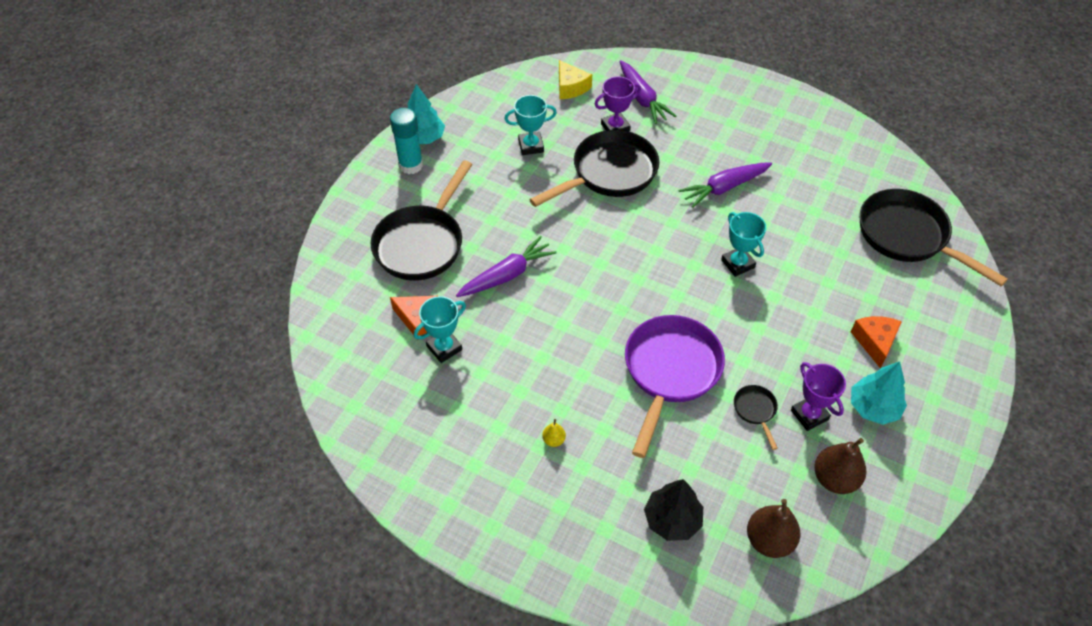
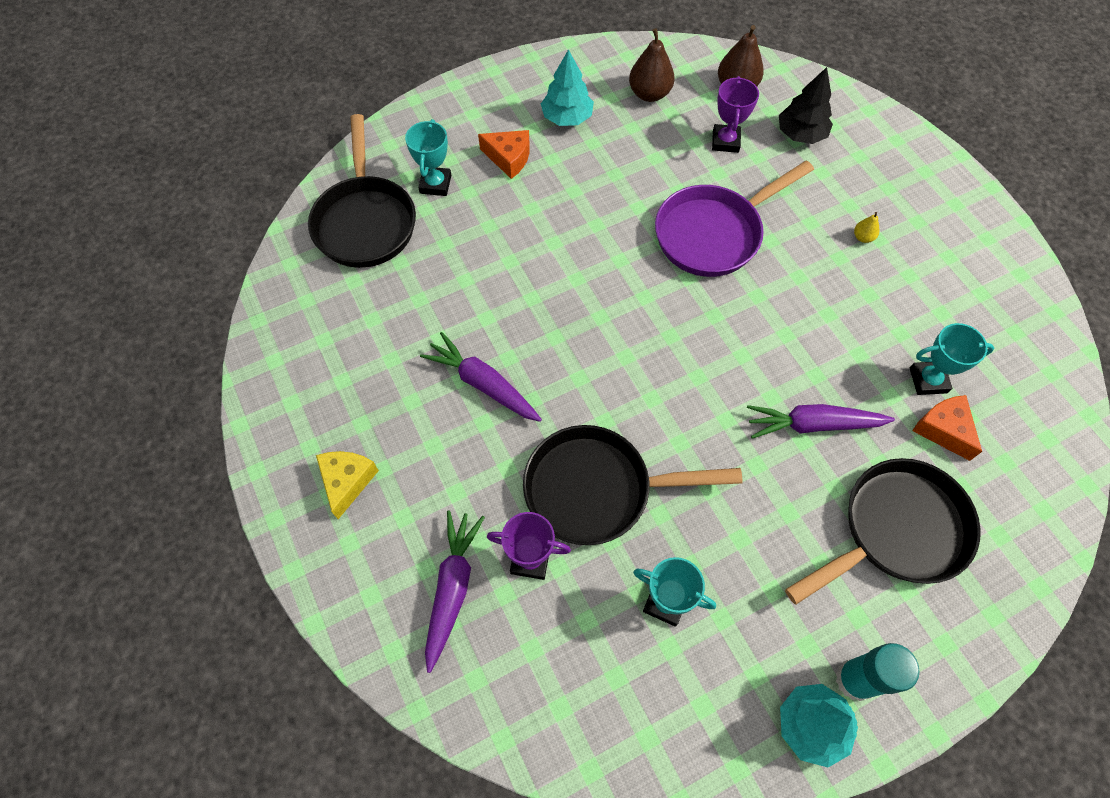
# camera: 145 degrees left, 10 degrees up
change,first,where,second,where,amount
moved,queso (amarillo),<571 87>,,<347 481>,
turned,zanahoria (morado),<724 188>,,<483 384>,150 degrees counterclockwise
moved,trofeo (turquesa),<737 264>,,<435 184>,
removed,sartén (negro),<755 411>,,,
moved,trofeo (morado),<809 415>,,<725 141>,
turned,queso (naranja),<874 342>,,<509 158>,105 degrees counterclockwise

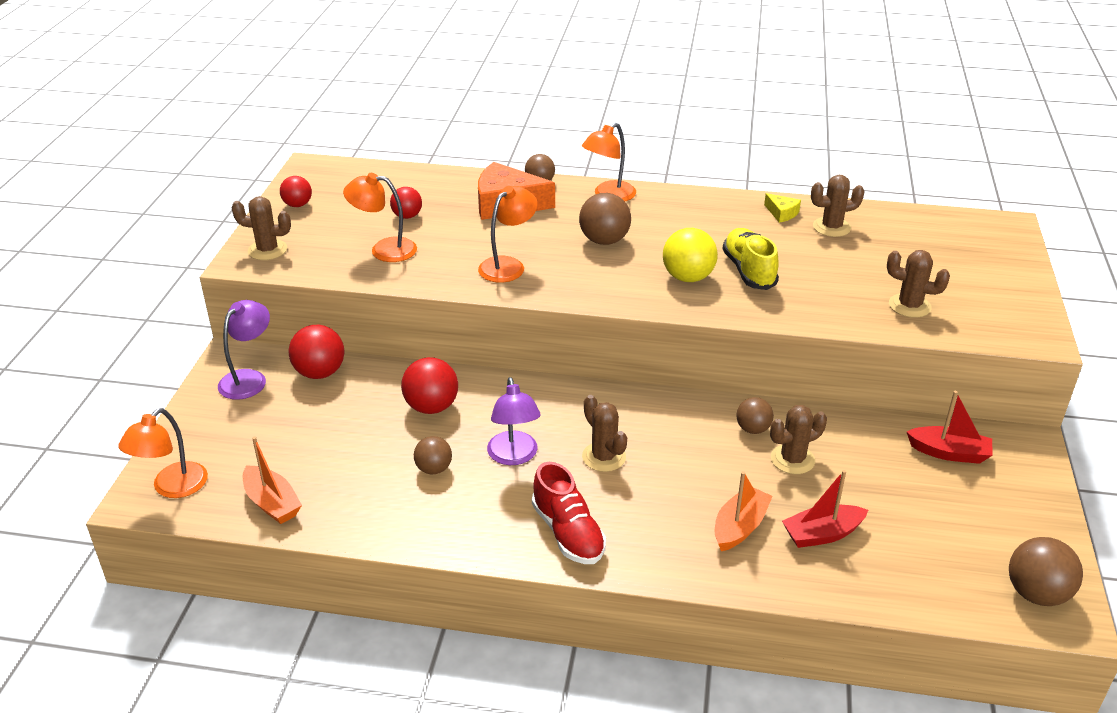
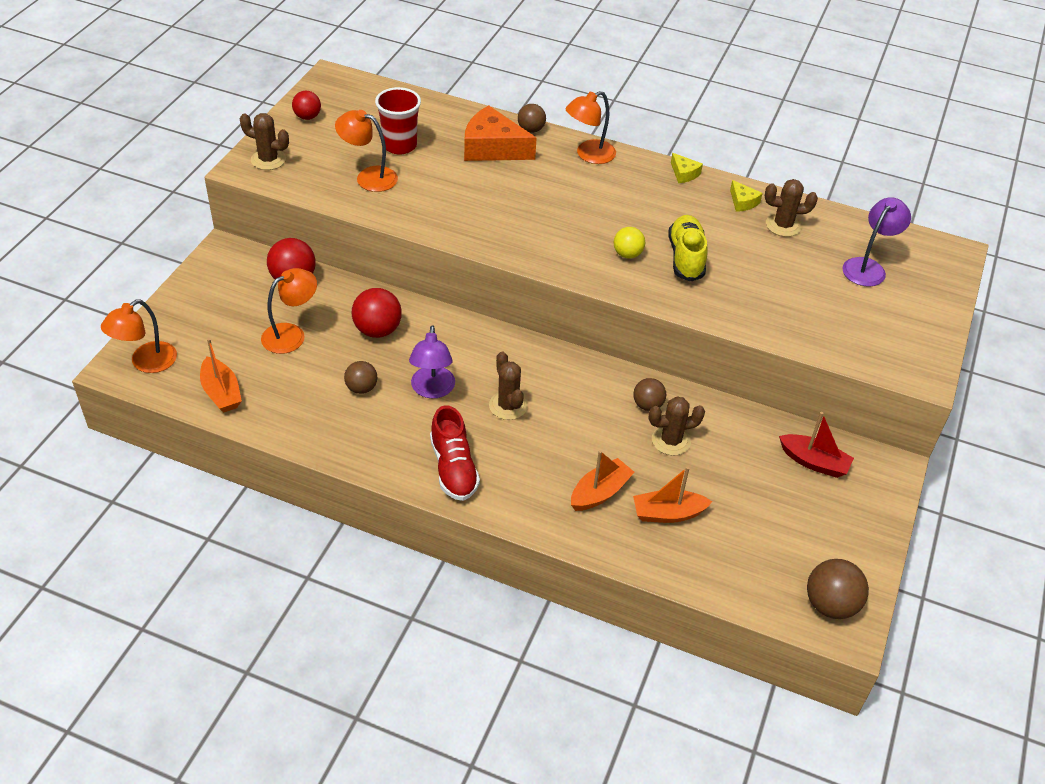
# camera: 10 degrees right, 10 degrees up
change,first,where,second,where,amount
moved,lámpara (morado),<249 378>,,<868 267>,
replaced,pelota (rojo),<407 216>,vaso (rojo),<399 145>,
moved,lámpara (naranja),<508 265>,,<291 334>,
removed,pelota (marrón),<604 241>,,,
resized,pelota (amarillo),<688 277>,,<627 254>,x0.63
recoloured,barco (rojo),<822 534>,barco (naranja),<668 513>,
removed,cactus (marrón),<909 306>,,,
added,,,queso (amarillo),<684 174>,

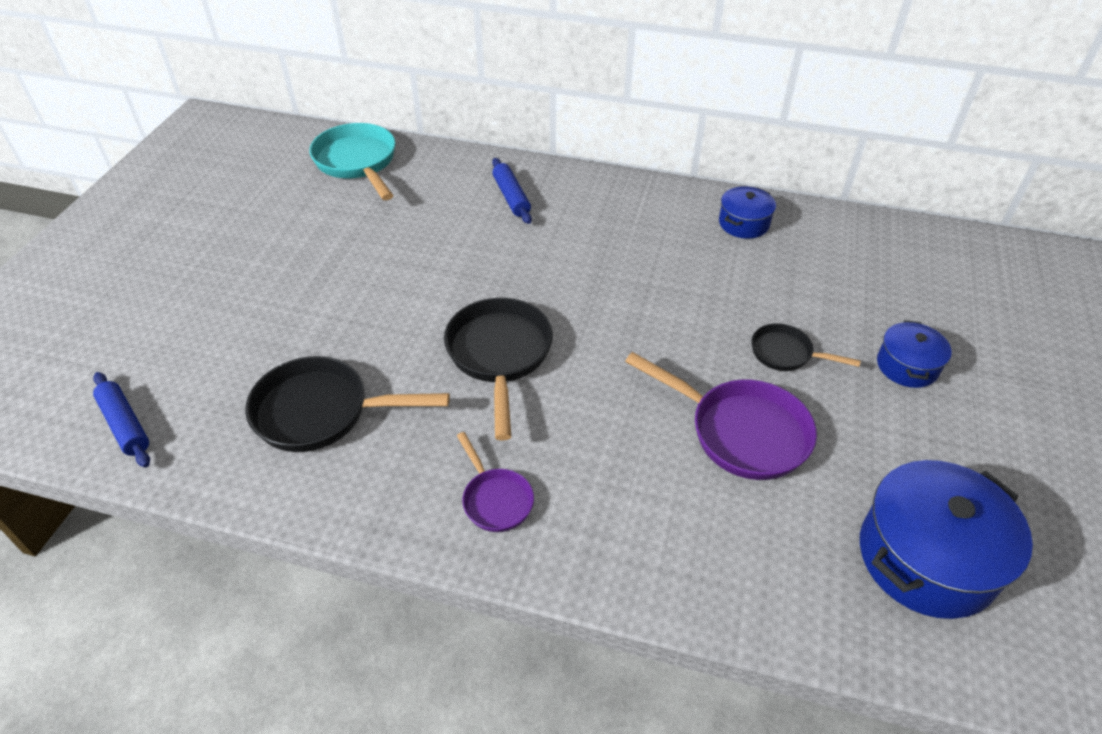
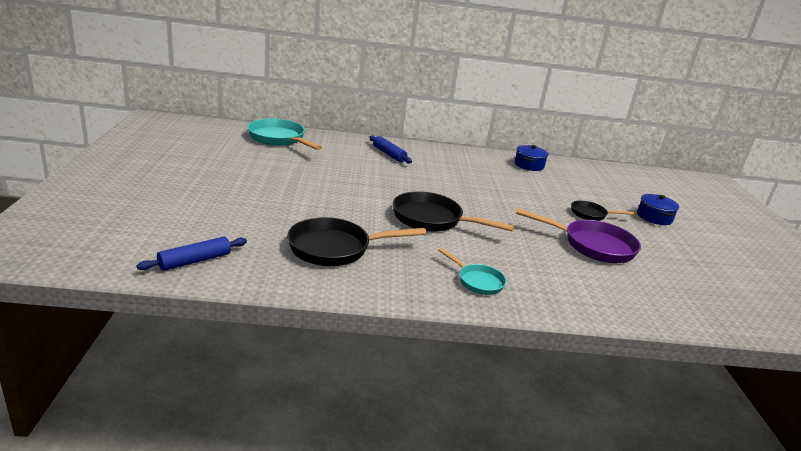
# camera: 20 degrees left, 20 degrees down
change,first,where,second,where,amount
turned,rodillo (azul),<125 425>,,<195 261>,75 degrees counterclockwise
turned,sartén (negro),<499 356>,,<432 220>,45 degrees counterclockwise
recoloured,sartén (morado),<495 499>,sartén (turquesa),<477 281>,
removed,olla (azul),<926 557>,,,

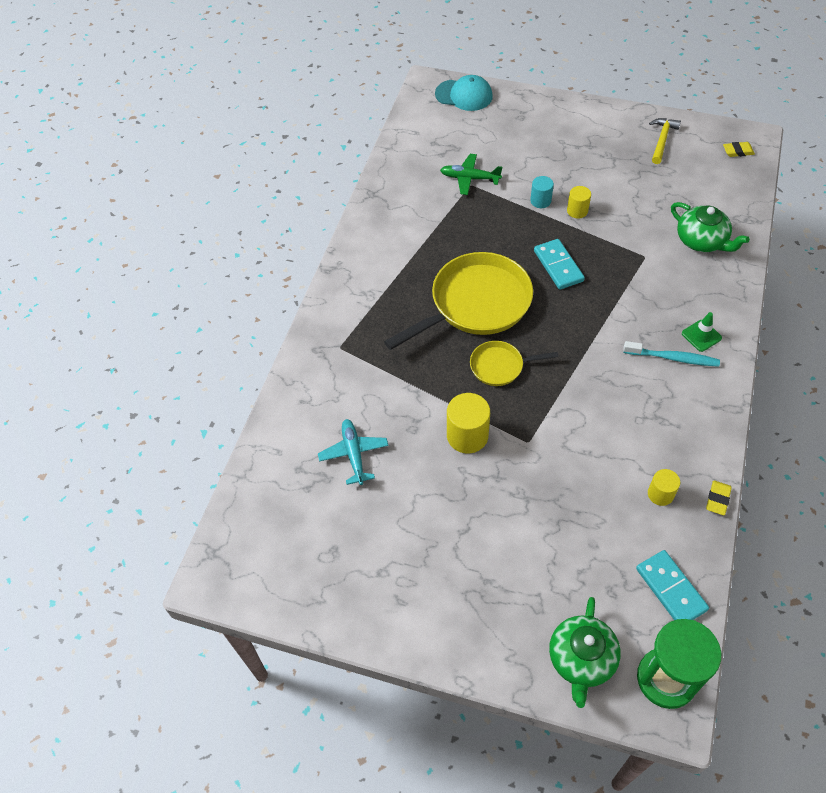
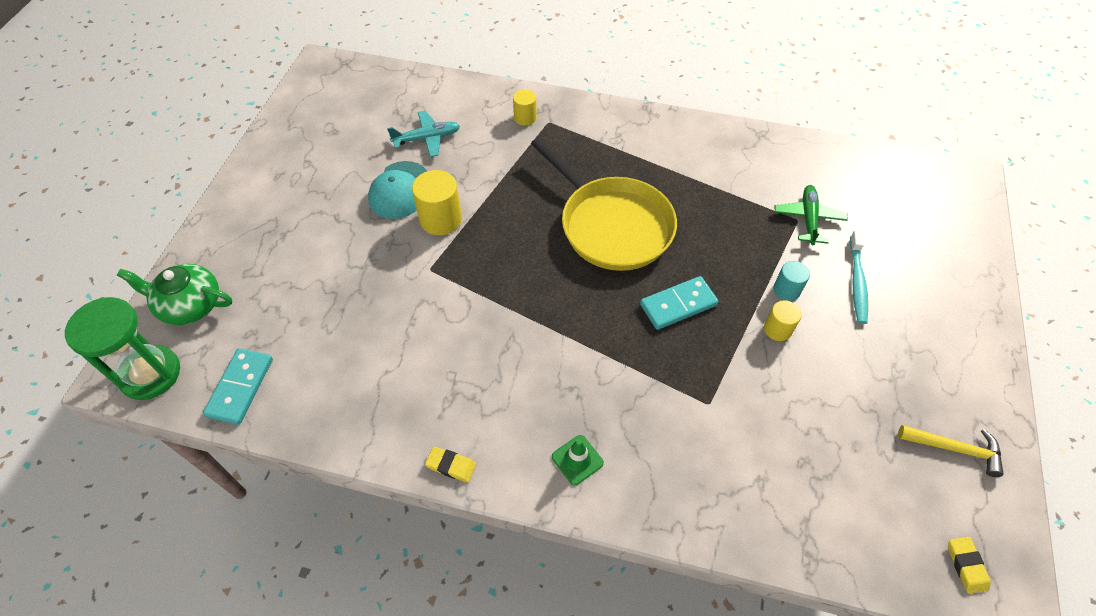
# camera: 85 degrees right, 0 degrees up
change,first,where,second,where,amount
moved,gorra (turquesa),<464 95>,,<399 190>,
removed,sartén (amarillo),<500 366>,,,
moved,cepillo de dientes (turquesa),<673 358>,,<857 282>,
turned,ficha de dominó (turquesa),<670 589>,,<240 387>,45 degrees counterclockwise
moved,cilindro (amarillo),<660 494>,,<525 118>,
removed,tetera (verde),<701 241>,,,
moved,goma de borrar (amarillo),<717 499>,,<451 465>,

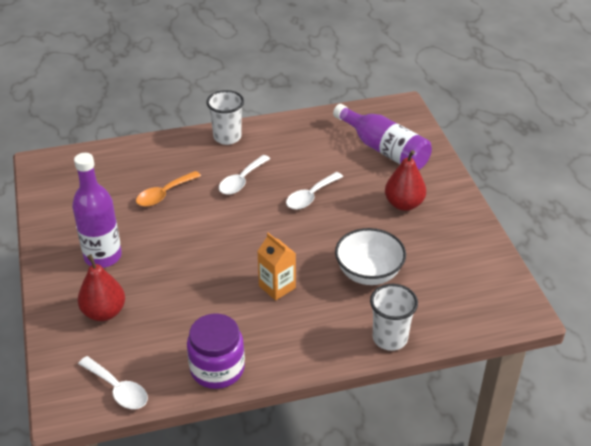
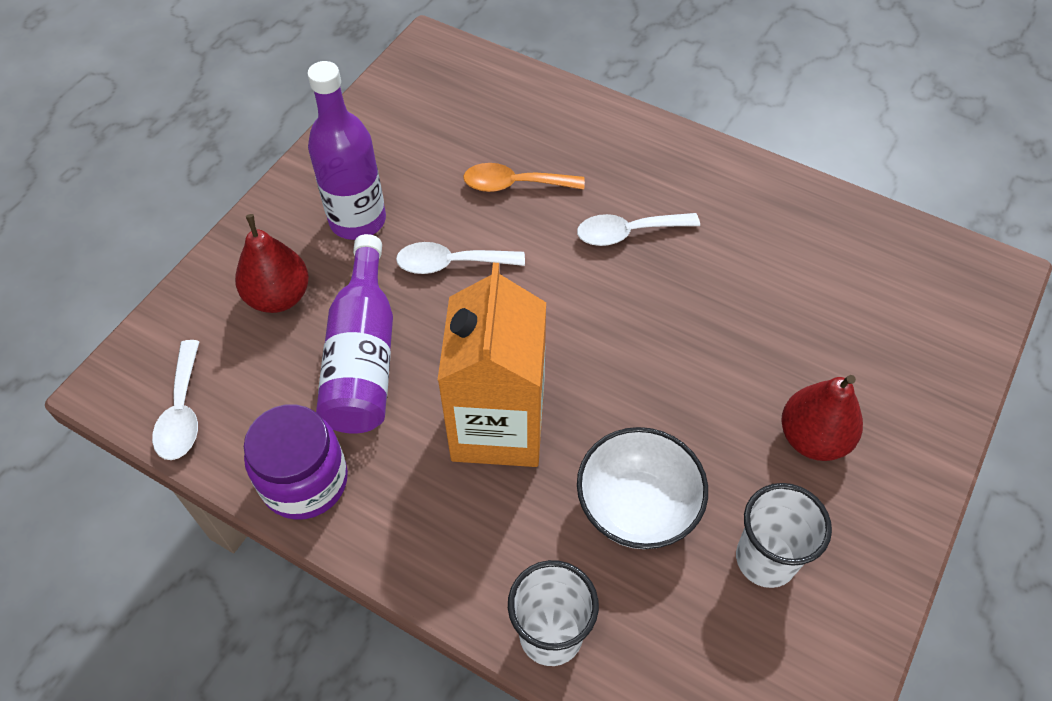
# camera: 45 degrees right, 15 degrees up
change,first,where,second,where,amount
moved,vaso (blanco),<227 137>,,<765 559>,
resized,cartón de leche (naranja),<277 287>,,<498 426>,x1.92
moved,cuchara (blanco),<310 196>,,<450 263>,
moved,botella (morado),<384 149>,,<363 356>,

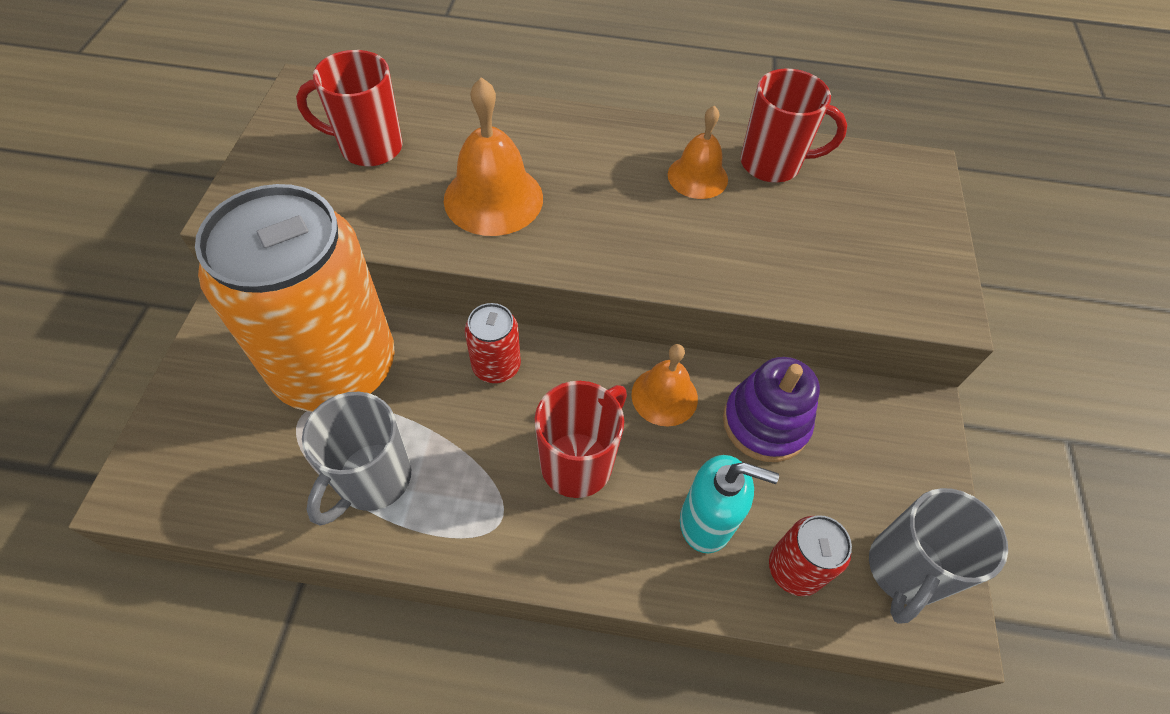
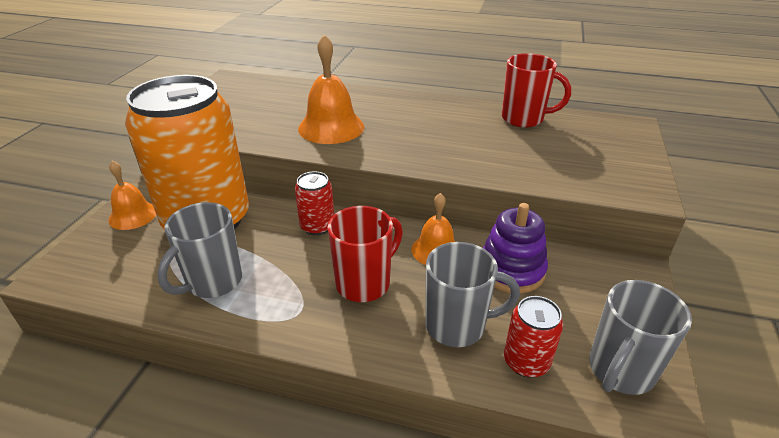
# camera: 10 degrees right, 20 degrees down
change,first,where,second,where,amount
removed,taza (rojo),<369 147>,,,
moved,campana (naranja),<697 177>,,<133 215>,
replaced,dispensador de jabón (turquesa),<706 522>,taza (gris),<457 326>,

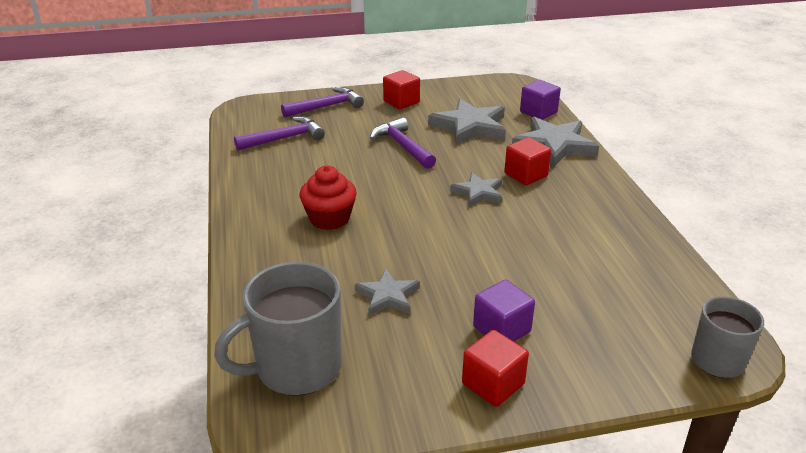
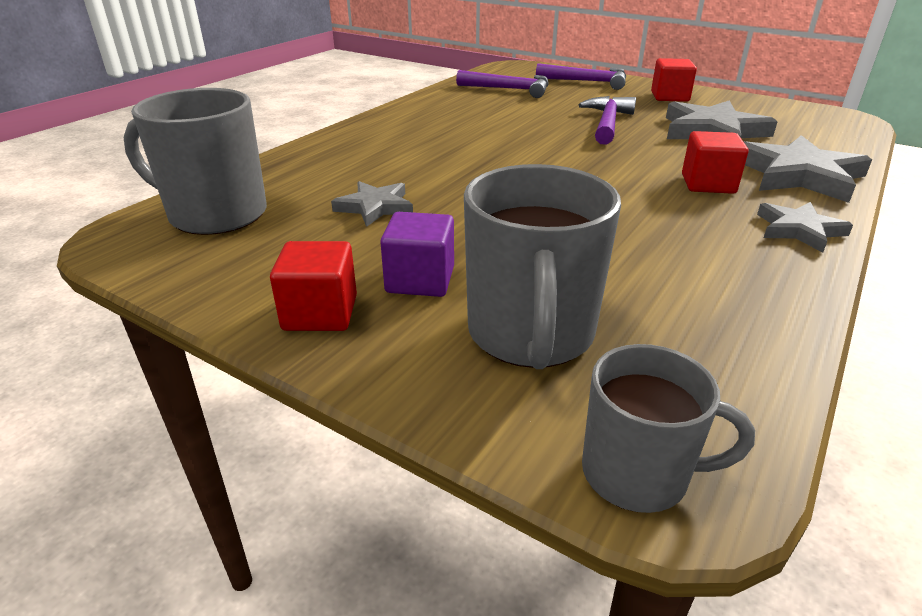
# camera: 45 degrees right, 0 degrees up
change,first,where,second,where,amount
removed,magdalena (rojo),<329 218>,,,
moved,estrella (gris),<478 193>,,<799 230>,
removed,cubo (morado),<538 112>,,,
added,,,taza (gris),<531 334>,

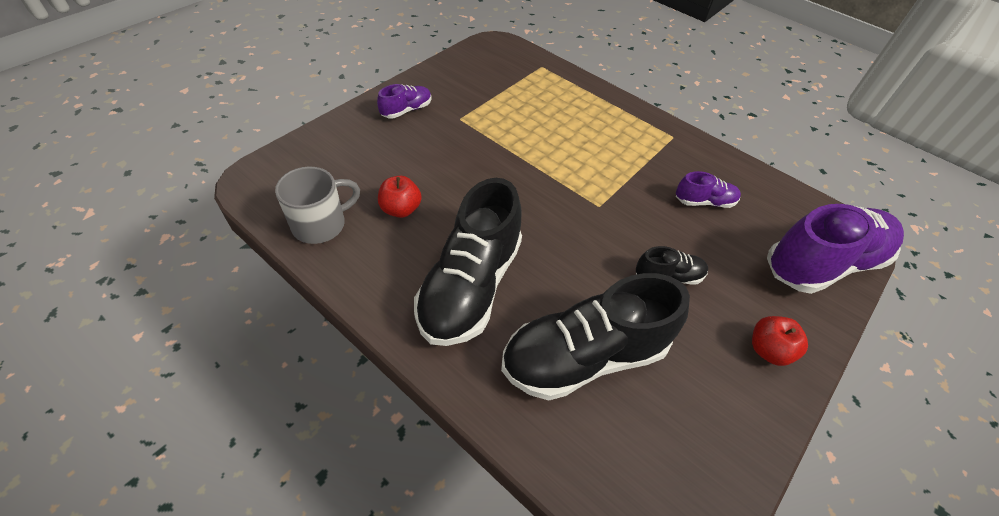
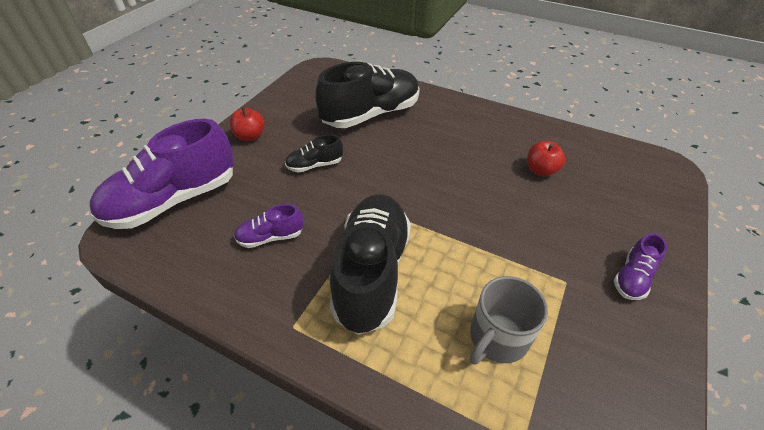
# camera: 170 degrees right, 5 degrees down
change,first,where,second,where,amount
moved,taza (gris),<321 224>,,<497 338>,
moved,zapato (negro),<470 286>,,<371 272>,

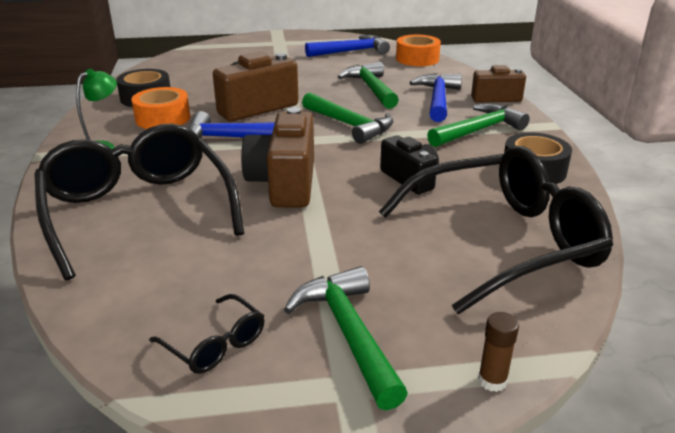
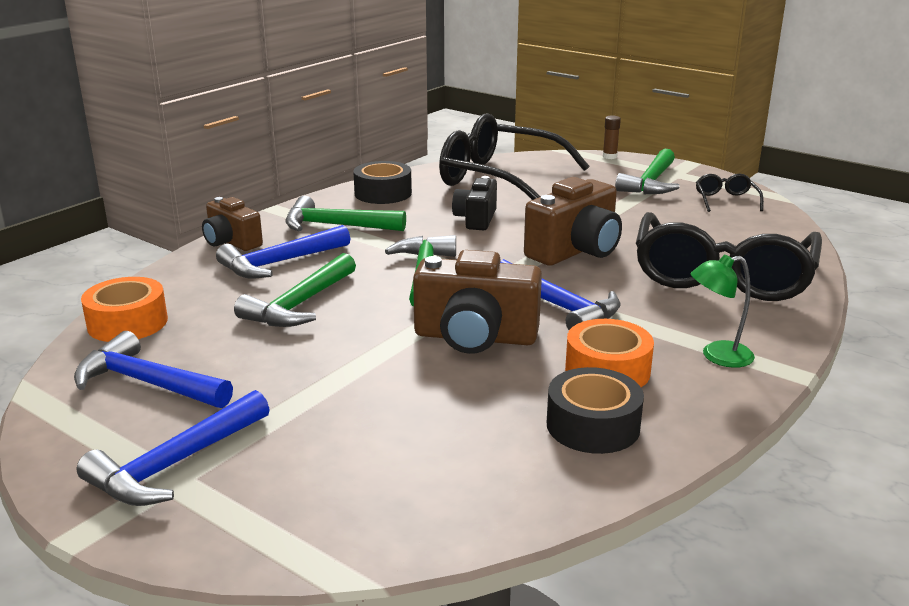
# camera: 135 degrees left, 5 degrees down
change,first,where,second,where,amount
added,,,martillo (azul),<175 464>,

